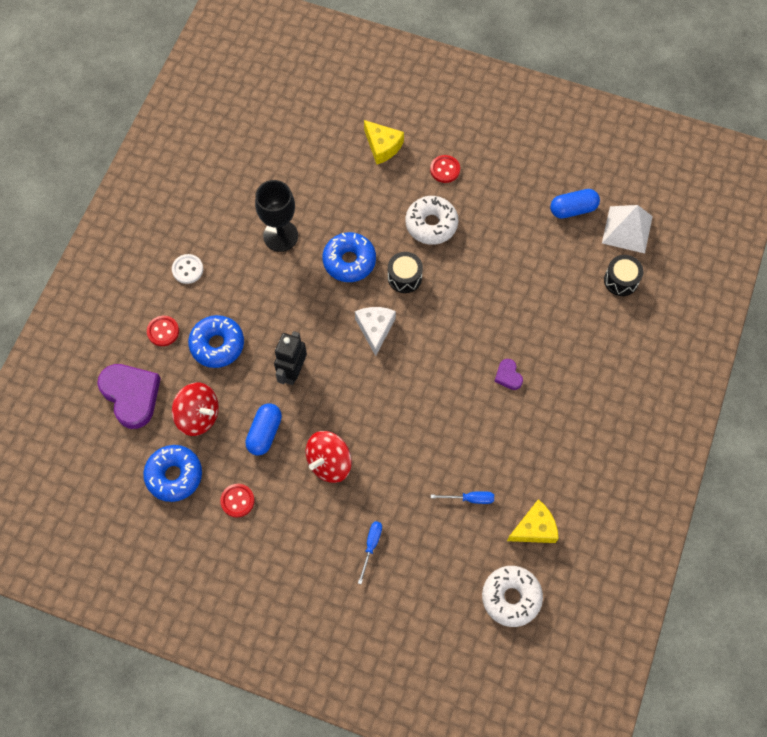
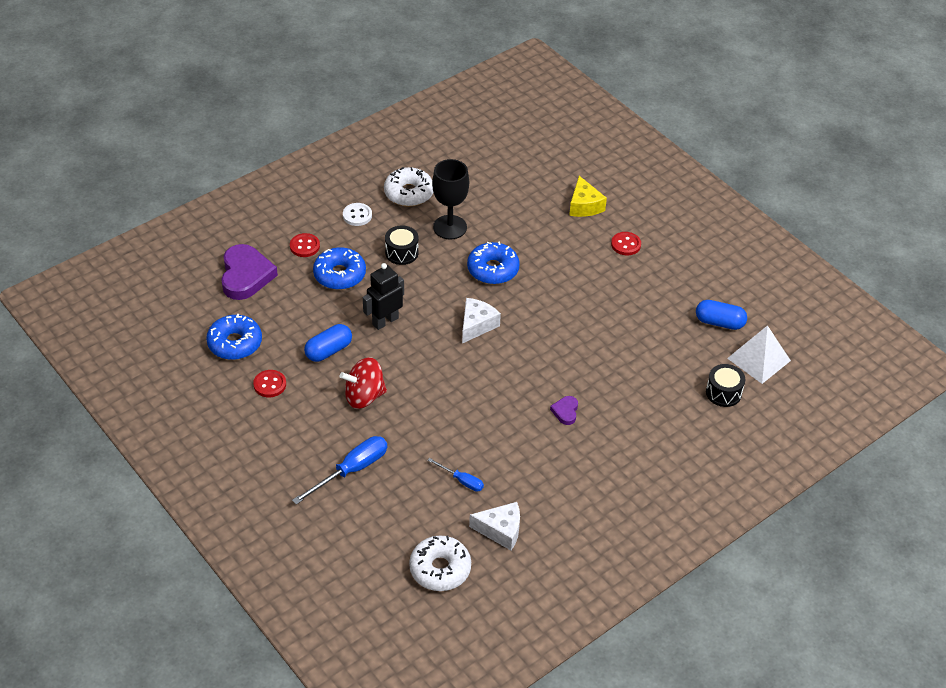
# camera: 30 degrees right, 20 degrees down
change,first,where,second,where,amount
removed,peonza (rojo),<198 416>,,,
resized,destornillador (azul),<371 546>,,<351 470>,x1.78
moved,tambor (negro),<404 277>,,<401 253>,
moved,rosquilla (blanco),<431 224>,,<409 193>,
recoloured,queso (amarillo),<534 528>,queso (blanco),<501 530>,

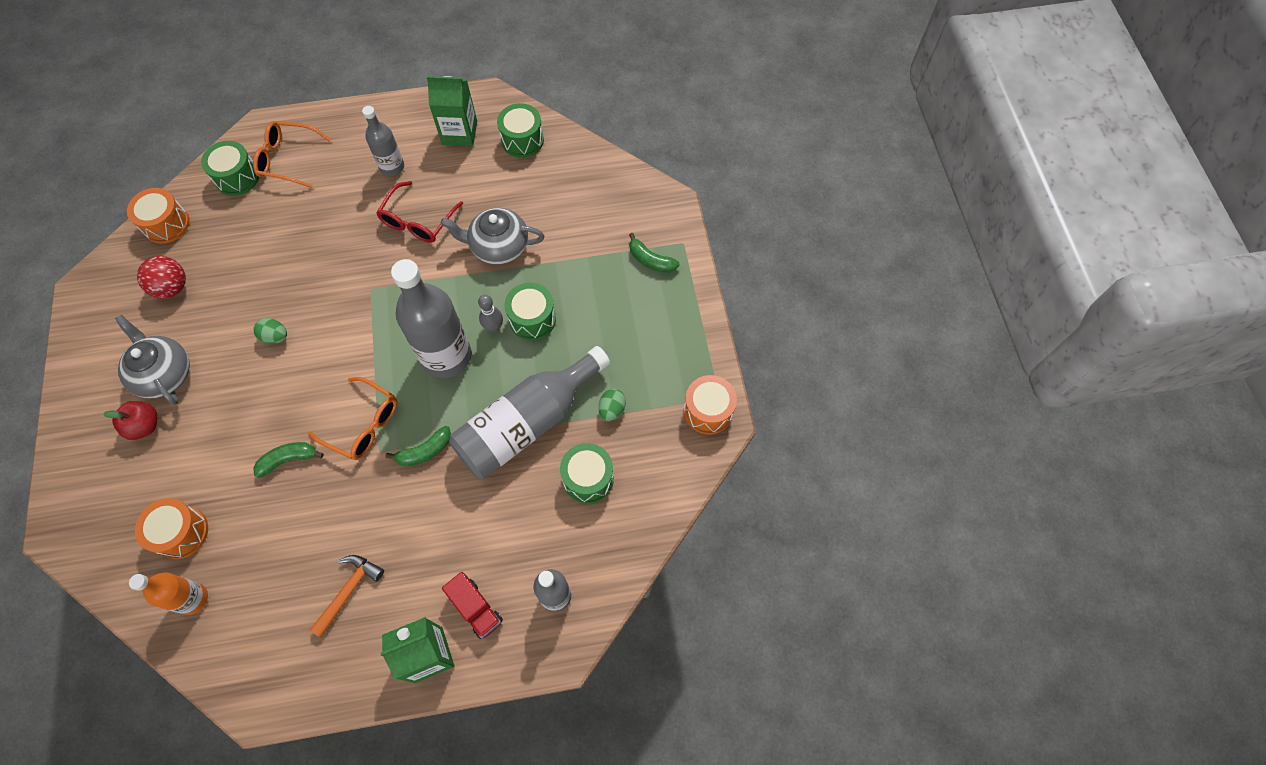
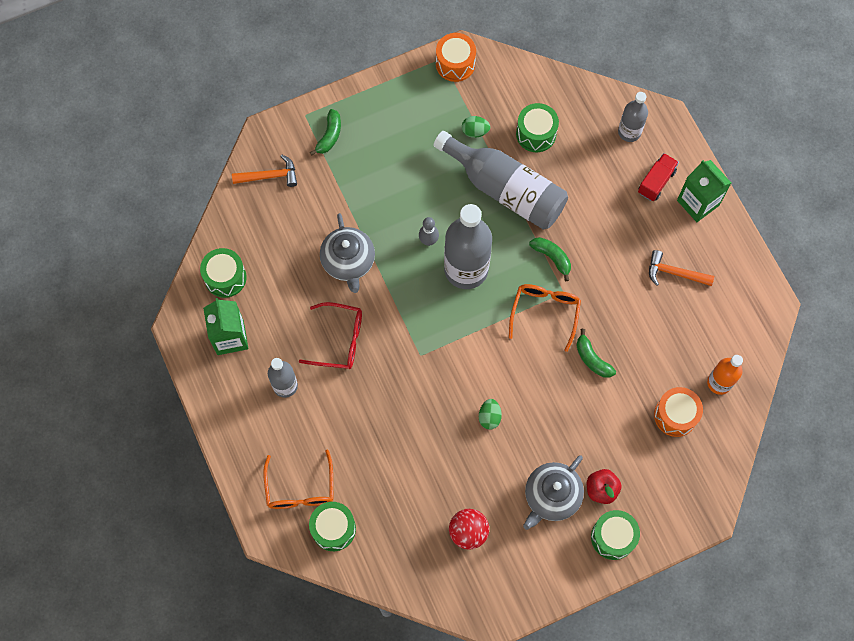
# camera: 105 degrees left, 5 degrees up
change,first,where,second,where,amount
removed,tambor (naranja),<166 224>,,,
moved,tambor (verde),<532 319>,,<613 537>,
added,,,martillo (naranja),<269 176>,

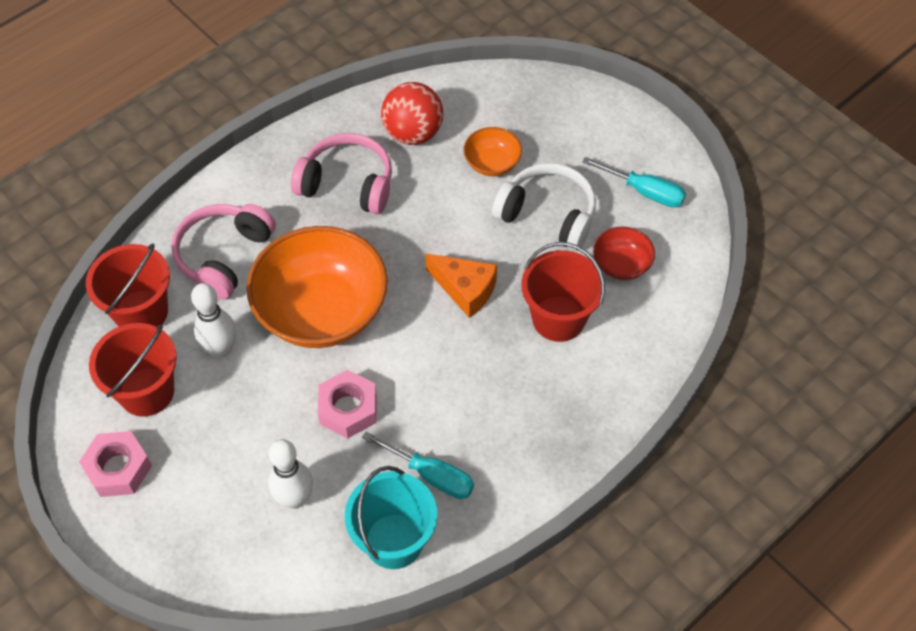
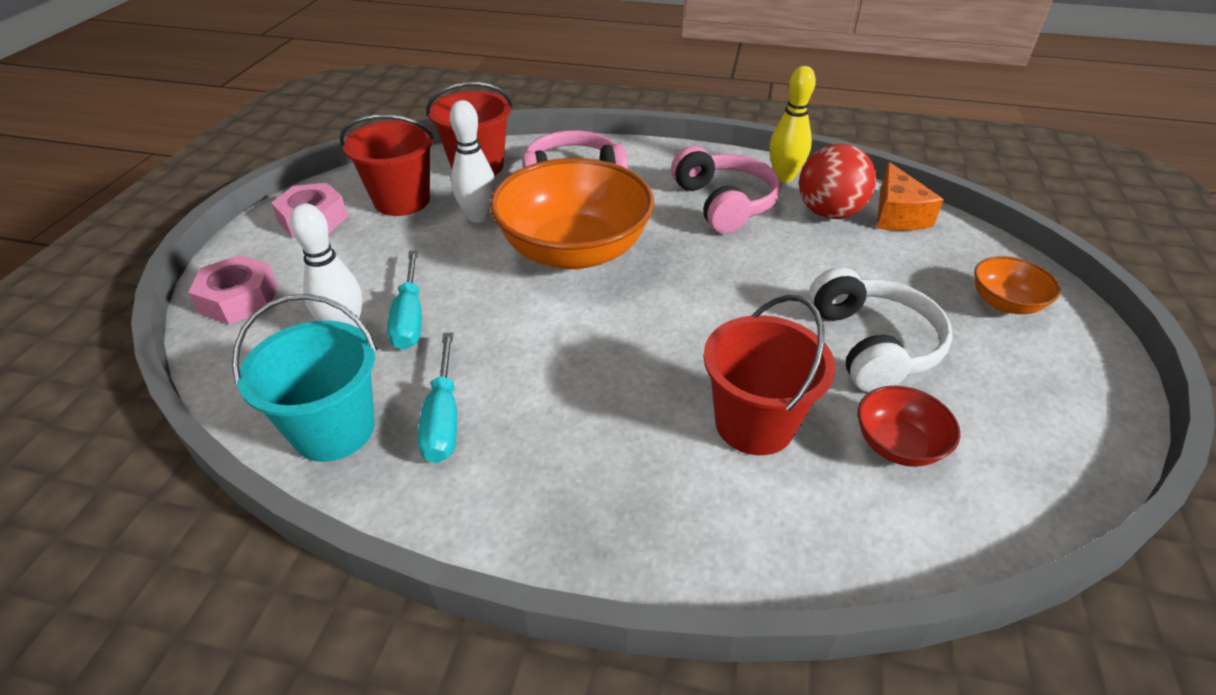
# camera: 55 degrees right, 15 degrees down
change,first,where,second,where,amount
moved,tuerca (rosa),<348 409>,,<239 299>,
moved,queso (naranja),<465 289>,,<897 215>,
moved,cuenco (naranja),<492 163>,,<1005 303>,
moved,destornillador (turquesa),<644 191>,,<410 317>,
added,,,bolo (amarillo),<784 177>,

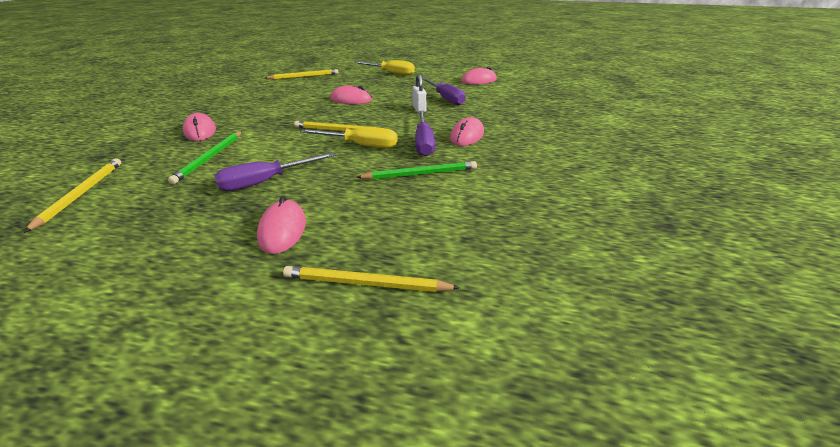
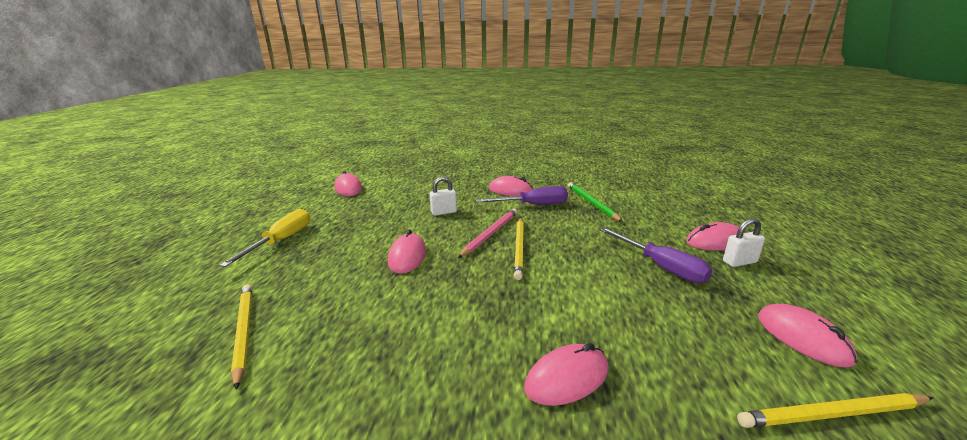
# camera: 95 degrees left, 10 degrees down
change,first,where,second,where,amount
removed,lápiz (verde),<210 158>,,,
removed,lápiz (amarillo),<366 283>,,,
removed,destornillador (amarillo),<361 145>,,,
removed,destornillador (morado),<445 98>,,,
added,,,lápiz (rosa),<490 234>,
added,,,candado (blanco),<739 262>,
added,,,ratón (rosa),<802 338>,

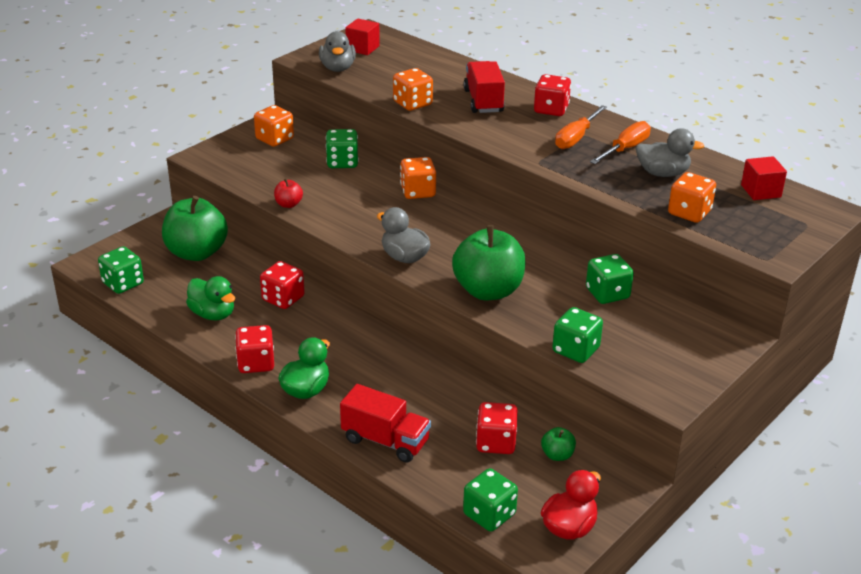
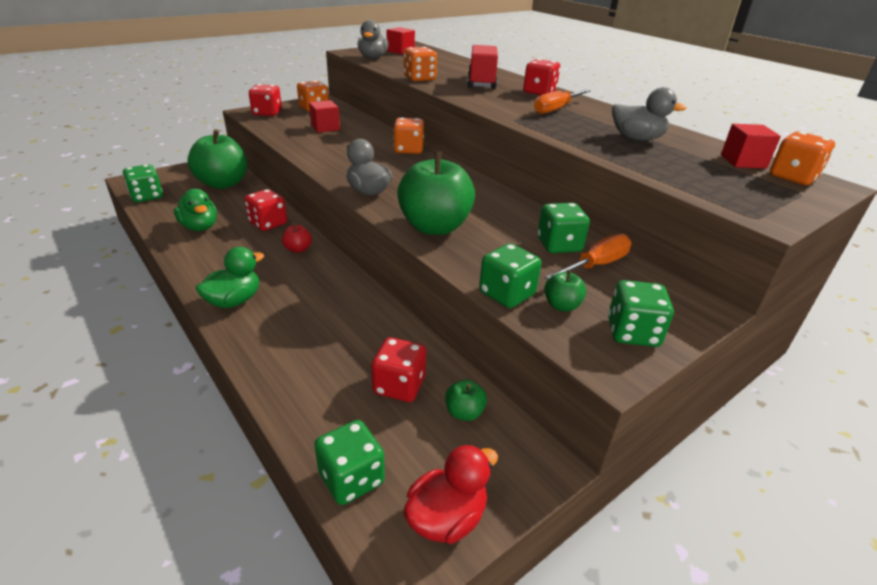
# camera: 10 degrees right, 0 degrees up
change,first,where,second,where,amount
moved,dado (rojo),<256 363>,,<267 113>,
moved,manzana (rojo),<288 204>,,<298 249>,
moved,dado (verde),<342 162>,,<632 332>,
removed,camión (rojo),<385 441>,,,
moved,destornillador (naranja),<625 149>,,<596 265>,
moved,dado (naranja),<689 213>,,<792 177>,
added,,,cubo (rojo),<325 127>,
added,,,manzana (verde),<561 306>,

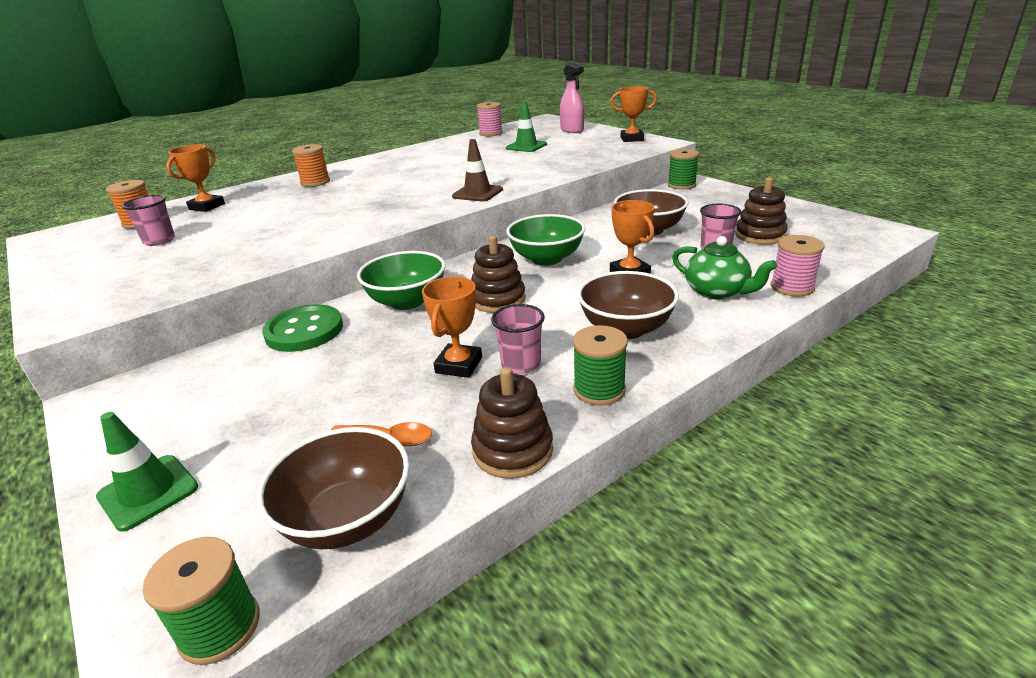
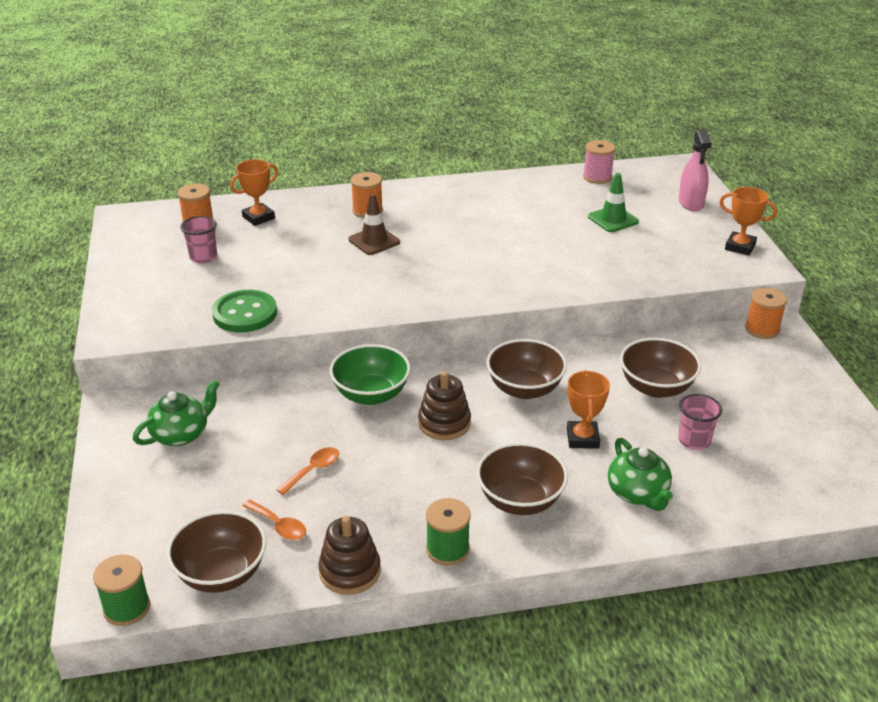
# camera: 25 degrees right, 5 degrees up
change,first,where,second,where,amount
removed,cono de tráfico (verde),<148 492>,,,
moved,botón (verde),<304 331>,,<245 313>,
removed,trofeo (naranja),<459 365>,,,
moved,cono de tráfico (marrón),<477 193>,,<374 241>,
removed,vaso (rosa),<521 364>,,,
recoloured,cuenco (verde),<546 259>,cuenco (marrón),<525 389>,
recoloured,carrete (verde),<681 185>,carrete (naranja),<762 329>,
removed,juguete apilable (marrón),<760 235>,,,
removed,carrete (rosa),<792 287>,,,
added,,,tetera (verde),<181 434>,
added,,,cuchara (naranja),<313 470>,

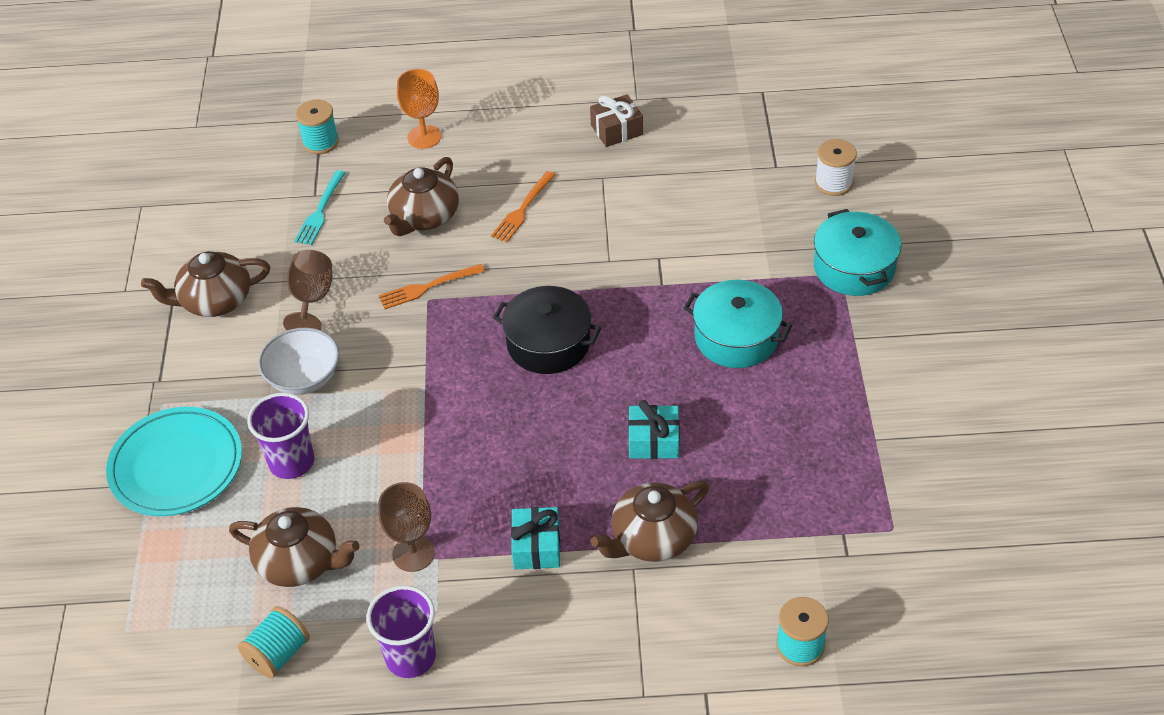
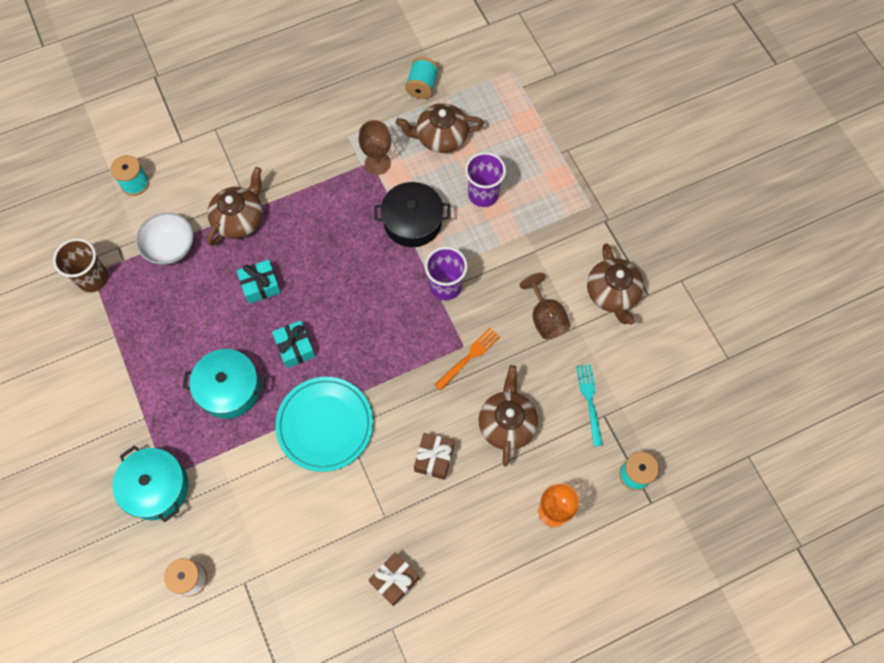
# camera: 155 degrees right, 20 degrees up
change,first,where,second,where,amount
moved,plato (turquesa),<176 466>,,<325 425>,
turned,tetera (marrón),<215 300>,,<612 293>,120 degrees clockwise
moved,cuenco (blanco),<304 377>,,<170 247>,
moved,vaso (morado),<410 657>,,<445 286>,
replaced,tenedor (naranja),<523 209>,regalo (marrón),<434 458>,
moved,olla (negro),<548 343>,,<412 222>,
moved,regalo (turquesa),<536 547>,,<295 347>,
added,,,vaso (marrón),<93 278>,

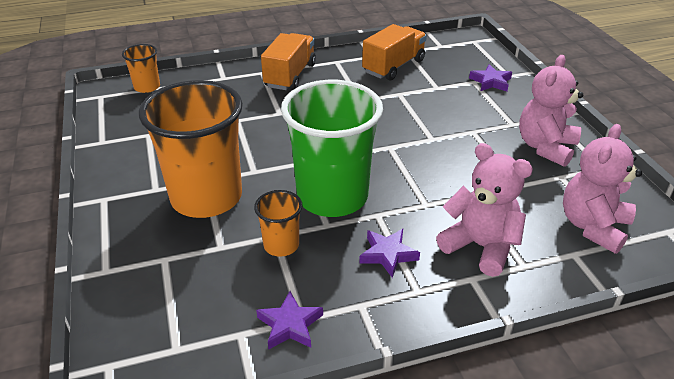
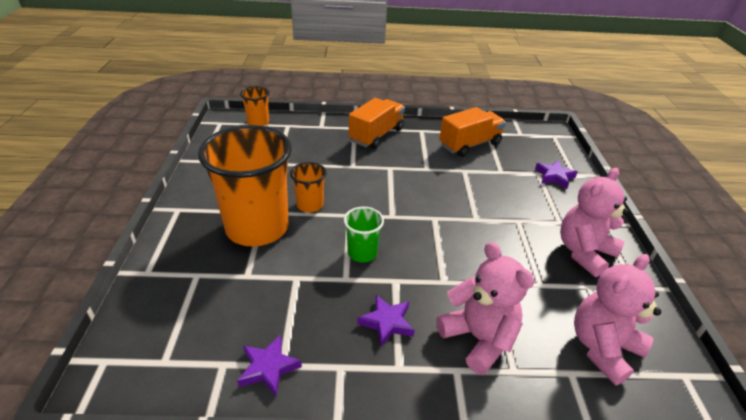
# camera: 15 degrees right, 0 degrees up
change,first,where,second,where,amount
moved,vaso (naranja),<281 245>,,<310 205>,
resized,vaso (verde),<332 196>,,<362 253>,x0.46

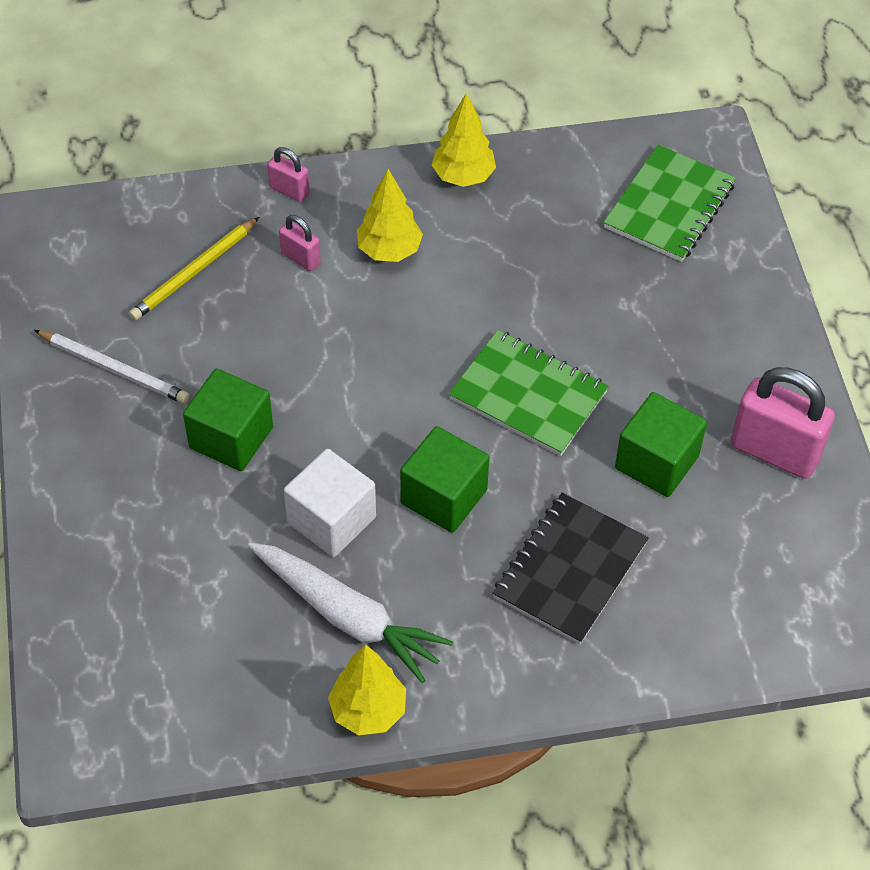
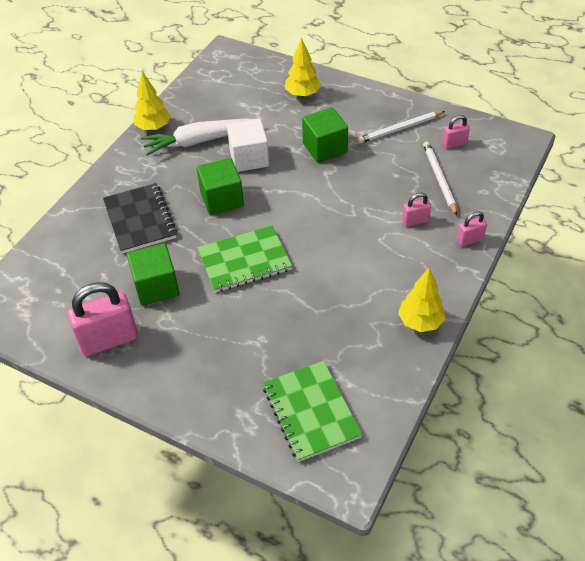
# camera: 130 degrees right, 5 degrees down
change,first,where,second,where,amount
recoloured,lápiz (amarillo),<194 272>,lápiz (blanco),<439 179>,
moved,árbol (amarillo),<389 251>,,<302 94>,
added,,,candado (rosa),<454 144>,

